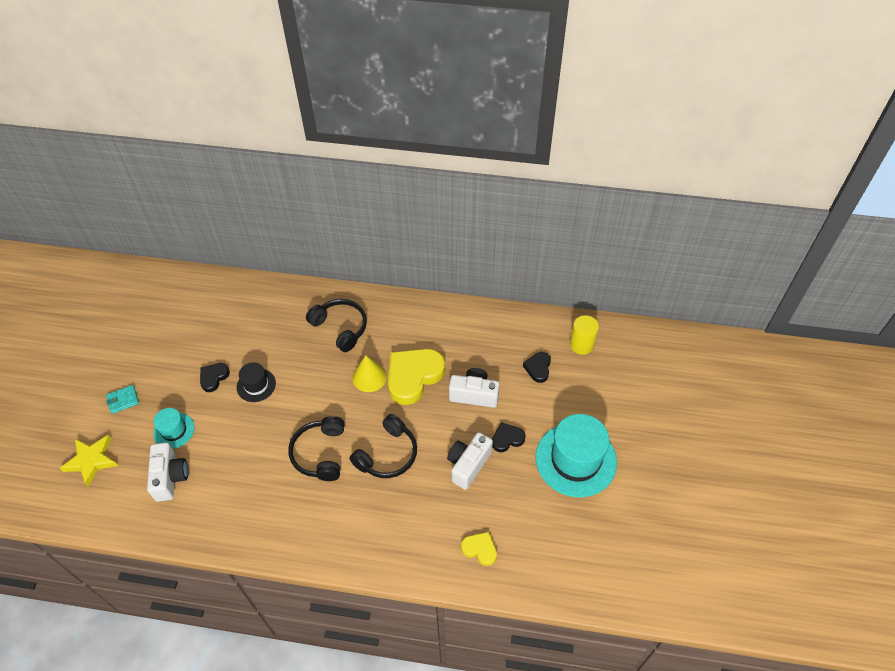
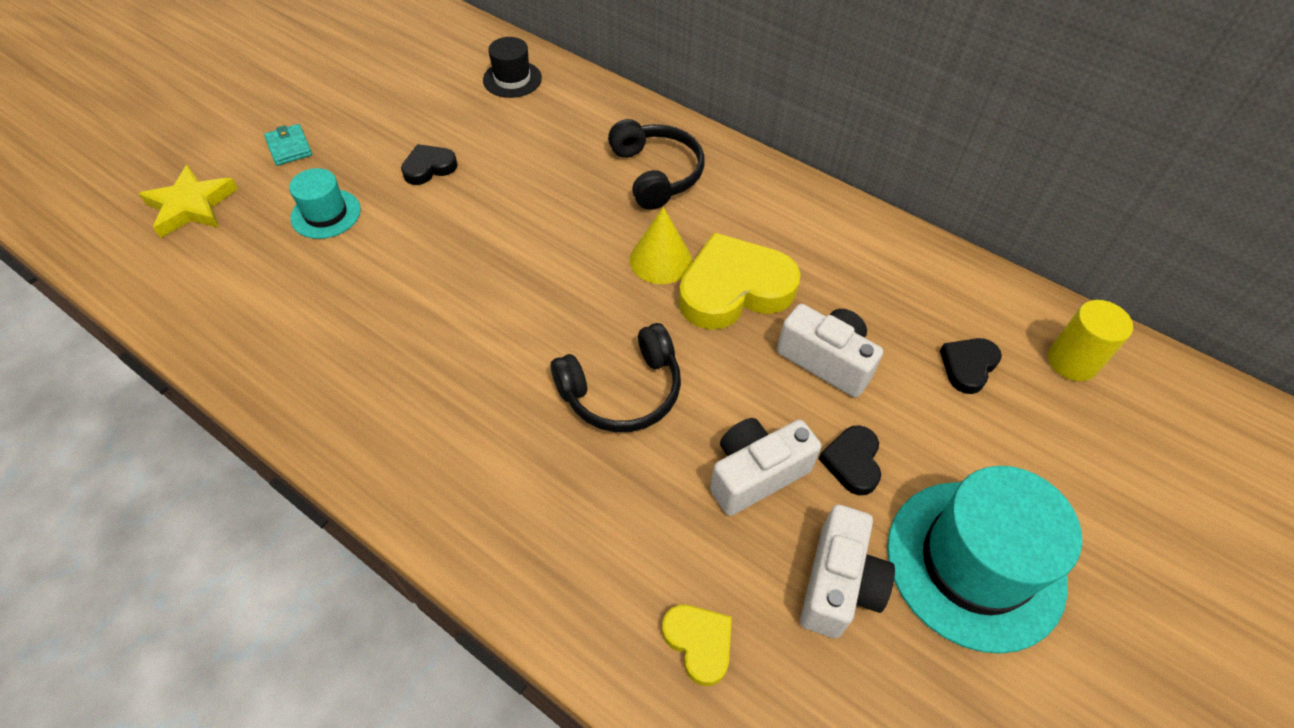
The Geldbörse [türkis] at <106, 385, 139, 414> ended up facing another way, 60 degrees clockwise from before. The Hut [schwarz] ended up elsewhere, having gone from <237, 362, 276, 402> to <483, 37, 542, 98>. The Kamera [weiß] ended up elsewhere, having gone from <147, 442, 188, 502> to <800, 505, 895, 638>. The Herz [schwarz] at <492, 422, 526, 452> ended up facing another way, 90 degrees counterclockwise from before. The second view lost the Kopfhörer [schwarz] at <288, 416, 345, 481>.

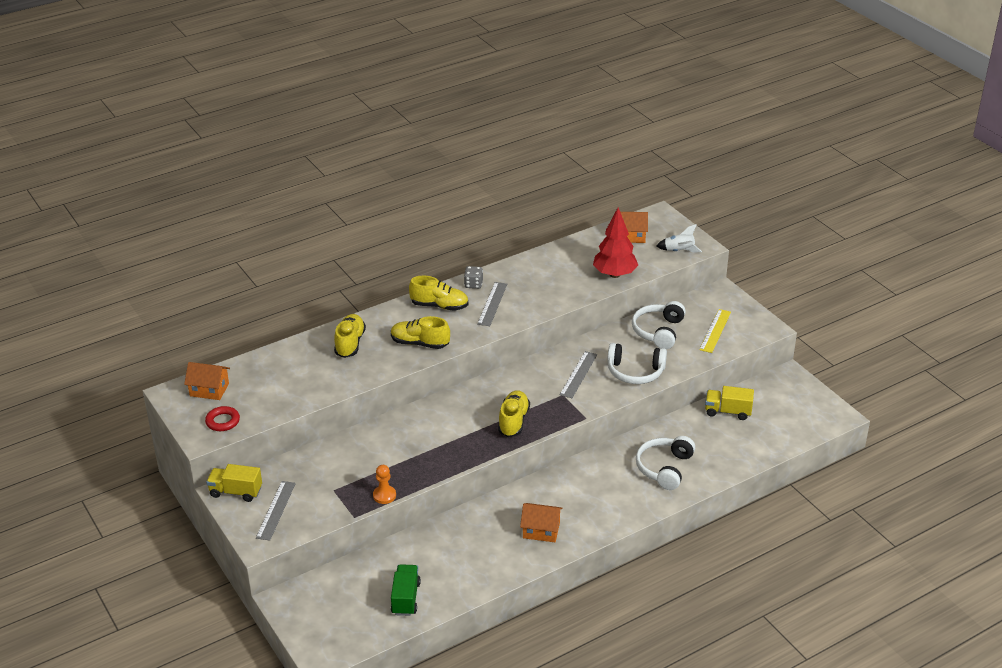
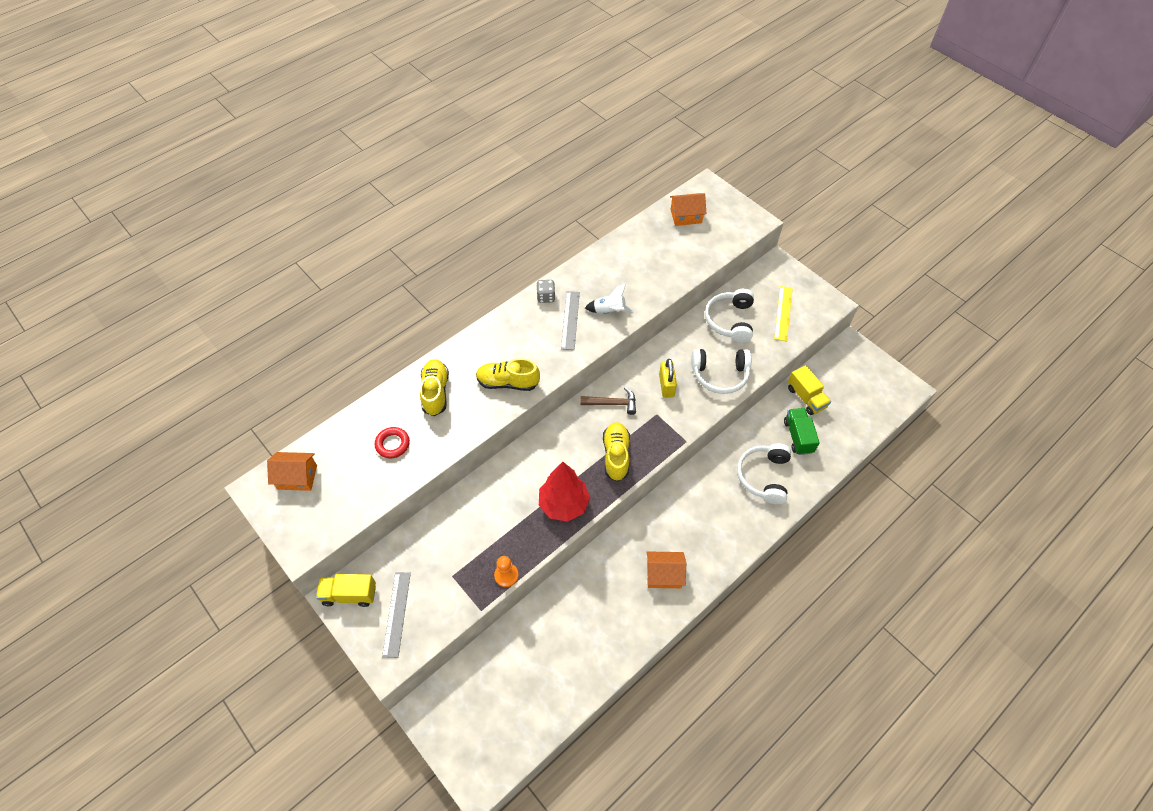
The Ring [rot] ended up elsewhere, having gone from <205, 406, 240, 431> to <375, 427, 410, 458>. The Baum [rot] ended up elsewhere, having gone from <593, 207, 638, 278> to <539, 462, 590, 522>. The second view gained the Hammer [braun] at <580, 387, 636, 415>. The Rakete [weiß] ended up elsewhere, having gone from <656, 224, 702, 253> to <585, 284, 633, 314>. Where the Lineal [grau] stood at <560, 351, 597, 398>, the Vorhängeschloss [gelb] came to stand at <659, 359, 677, 398>. The Lastwagen [grün] ended up elsewhere, having gone from <391, 564, 421, 616> to <784, 408, 820, 455>. The Lastwagen [gelb] at <705, 386, 754, 420> ended up facing another way, 120 degrees counterclockwise from before. The second view lost the Schuh [gelb] at <409, 276, 469, 311>.

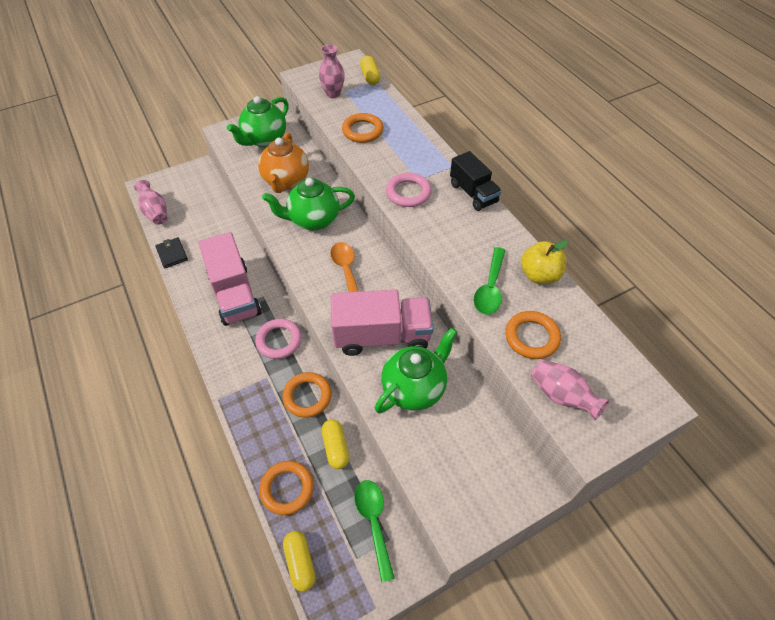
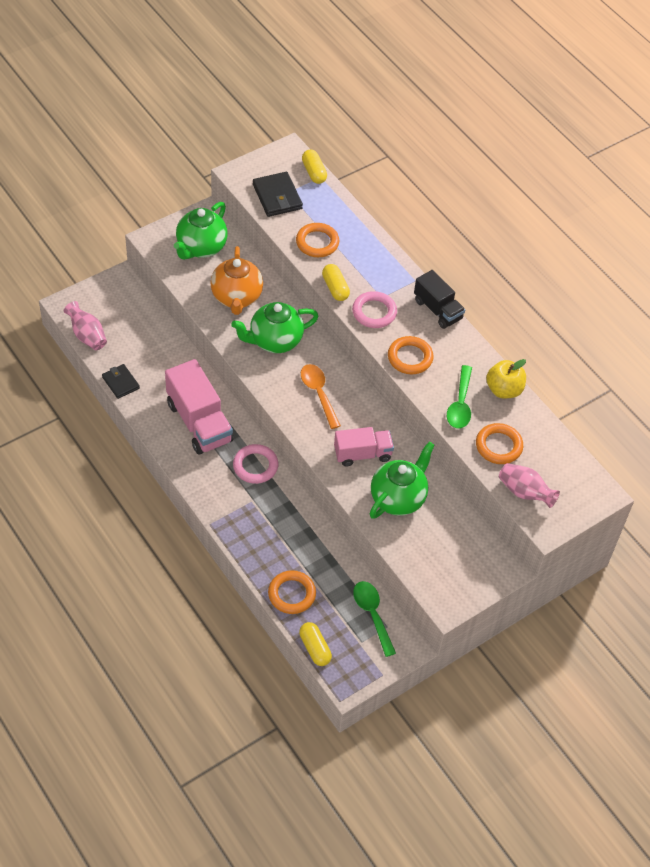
Where the Vase [rosa] stood at <319, 44, 345, 98>, the Geldbörse [schwarz] came to stand at <253, 172, 303, 217>. The Kapsel [gelb] ended up elsewhere, having gone from <322, 419, 349, 469> to <322, 264, 350, 301>. The size of the Lastwagen [rosa] at <331, 290, 434, 356> changed by a factor of 0.63. The Ring [orange] ended up elsewhere, having gone from <282, 372, 332, 418> to <388, 336, 434, 374>.

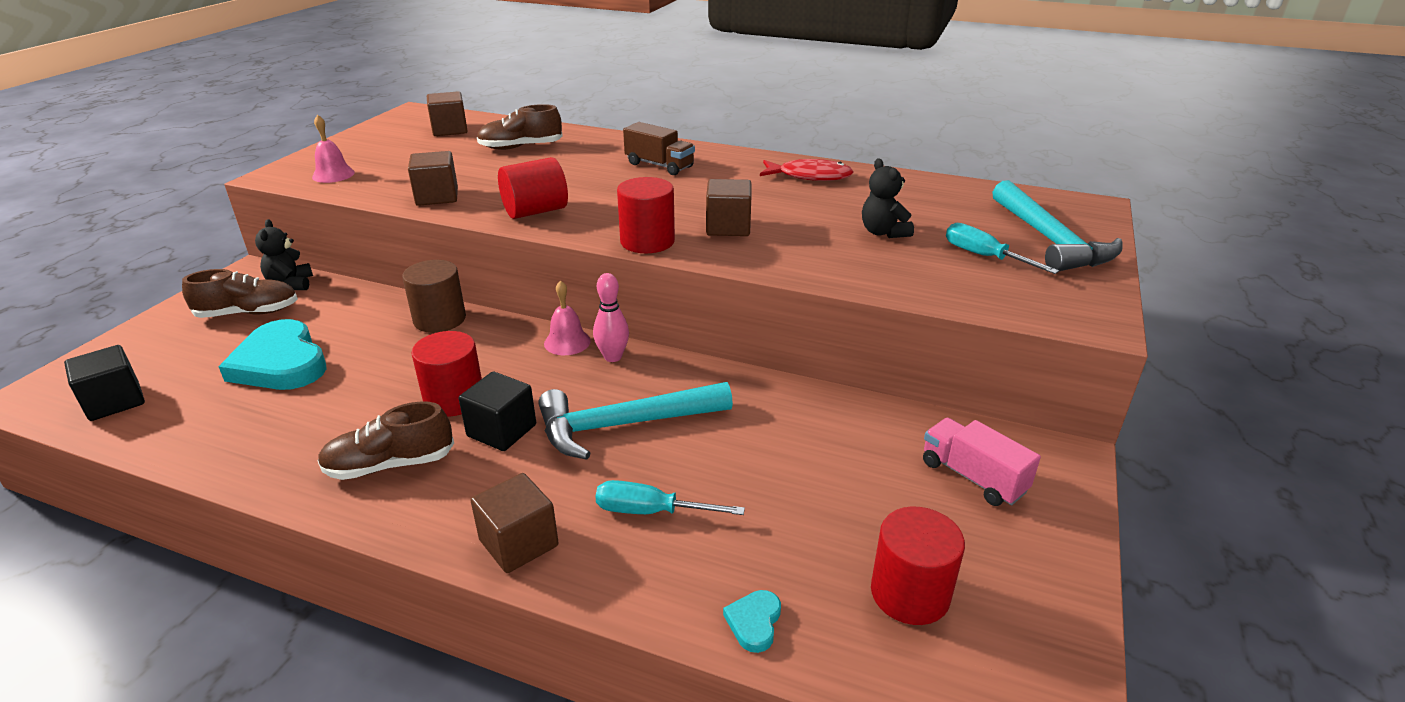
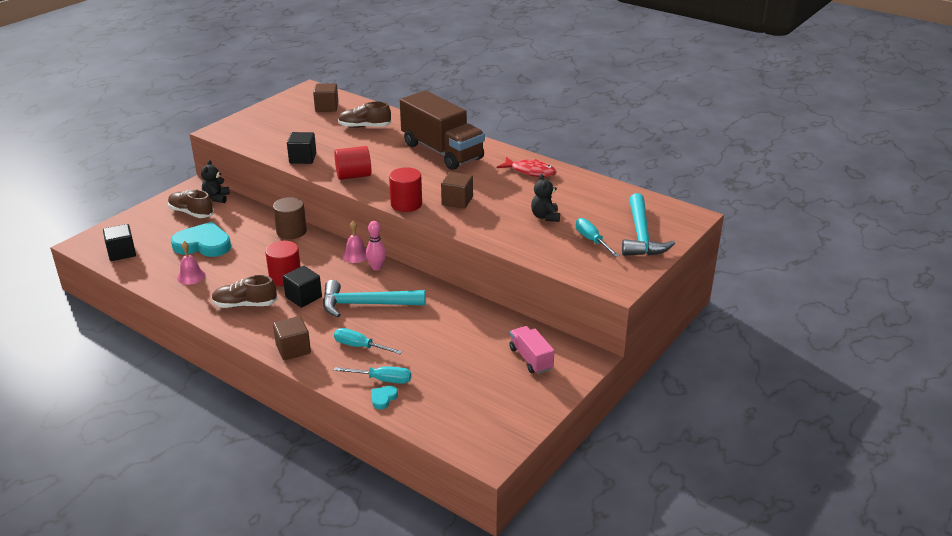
The Schuh [braun] at <182, 269, 298, 318> ended up facing another way, 150 degrees counterclockwise from before. The Herz [türkis] at <219, 319, 327, 390> ended up facing another way, 120 degrees clockwise from before. The Glocke [rosa] ended up elsewhere, having gone from <312, 114, 355, 183> to <177, 241, 205, 285>. What was the Kubus [braun] at <408, 151, 458, 206> turned into the Kubus [schwarz] at <287, 132, 317, 164>. The second view gained the Schraubenzieher [türkis] at <334, 367, 411, 384>. The size of the Lastwagen [braun] at <623, 122, 695, 175> changed by a factor of 2.08. The second view lost the Vollzylinder [rot] at <871, 507, 965, 625>.

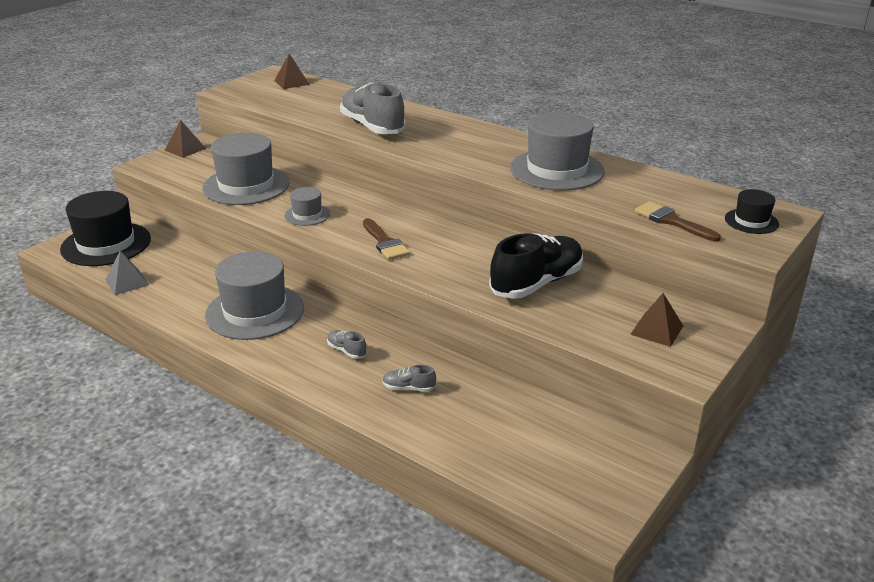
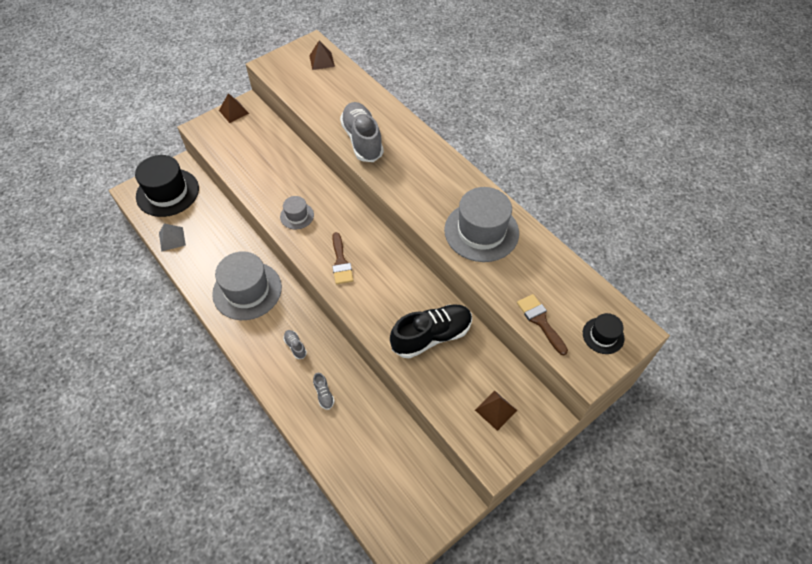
The Schuh [grau] at <382, 365, 436, 392> ended up facing another way, 135 degrees counterclockwise from before. The second view lost the Hut [grau] at <202, 133, 290, 205>.

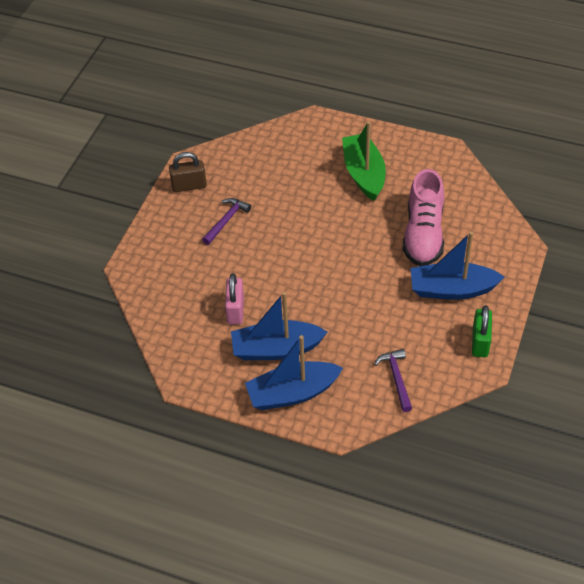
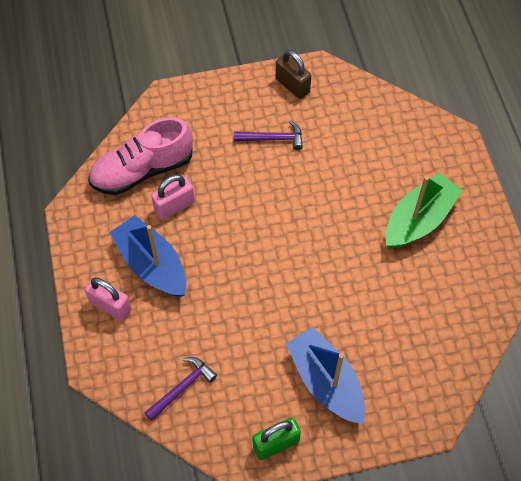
Where the Boot [blau] stood at <245, 335, 343, 410>, the Vorhängeschloss [rosa] came to stand at <85, 277, 132, 321>. The Schuh [rosa] ended up elsewhere, having gone from <403, 169, 444, 266> to <88, 117, 193, 195>.

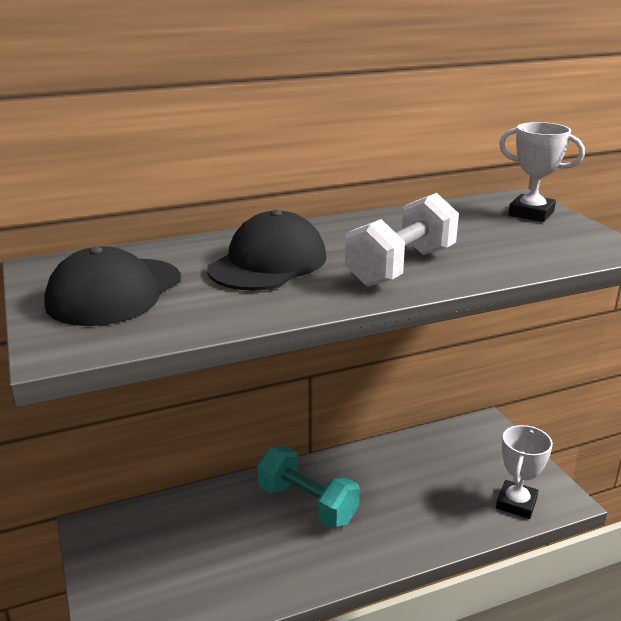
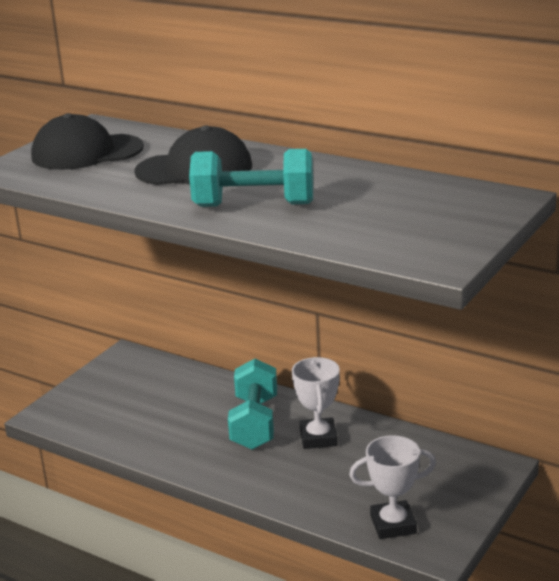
What was the Hantel [weiß] at <345, 193, 459, 287> turned into the Hantel [türkis] at <189, 149, 313, 207>. The Pokal [weiß] ended up elsewhere, having gone from <499, 122, 585, 222> to <292, 357, 340, 449>.

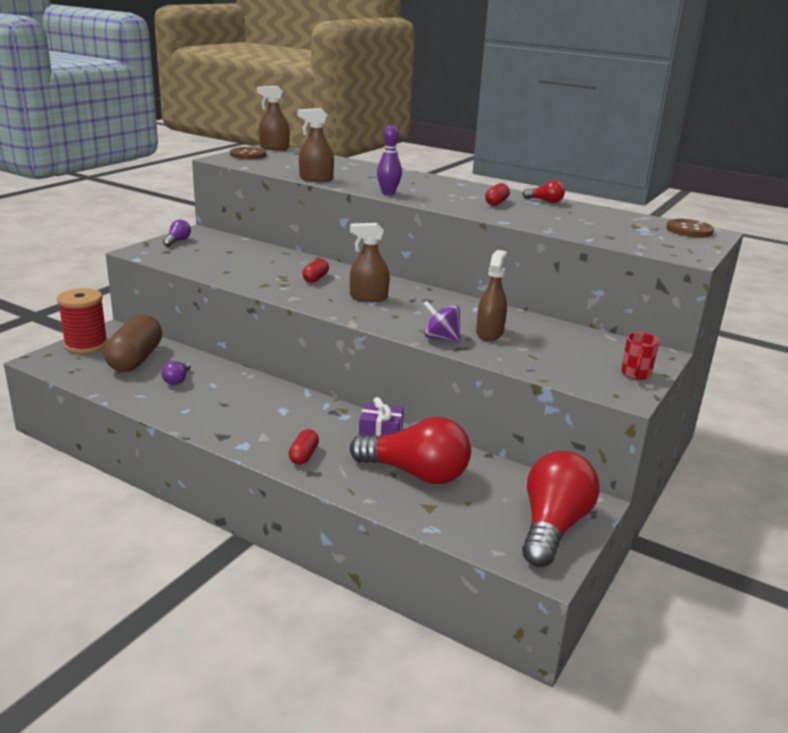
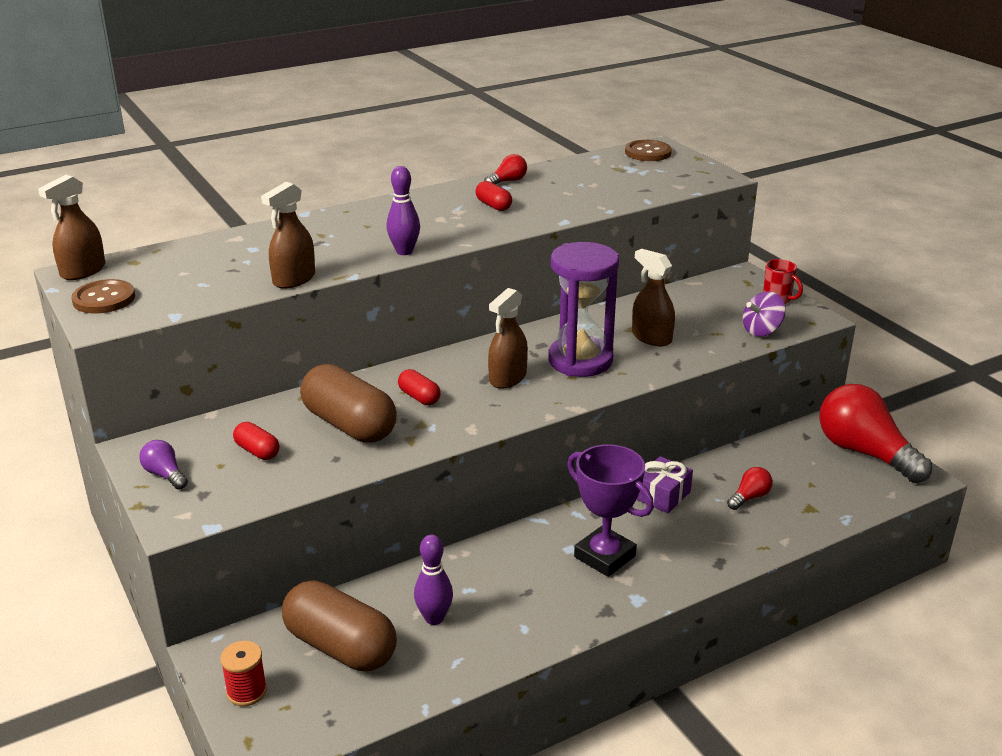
The size of the Garnrolle [rot] at <57, 288, 108, 354> changed by a factor of 0.57. The Kapsel [rot] ended up elsewhere, having gone from <288, 429, 319, 465> to <233, 422, 280, 460>. The second view gained the Kapsel [braun] at <300, 364, 397, 443>. Where the Glühbirne [lila] stood at <161, 361, 191, 385>, the Bowlingkegel [lila] came to stand at <414, 535, 453, 625>. The second view gained the Sanduhr [lila] at <548, 242, 619, 377>. The second view gained the Pokal [lila] at <567, 444, 654, 577>. The size of the Glühbirne [rot] at <350, 417, 471, 484> changed by a factor of 0.43. The Kreisel [lila] ended up elsewhere, having gone from <423, 301, 461, 342> to <743, 291, 786, 337>.

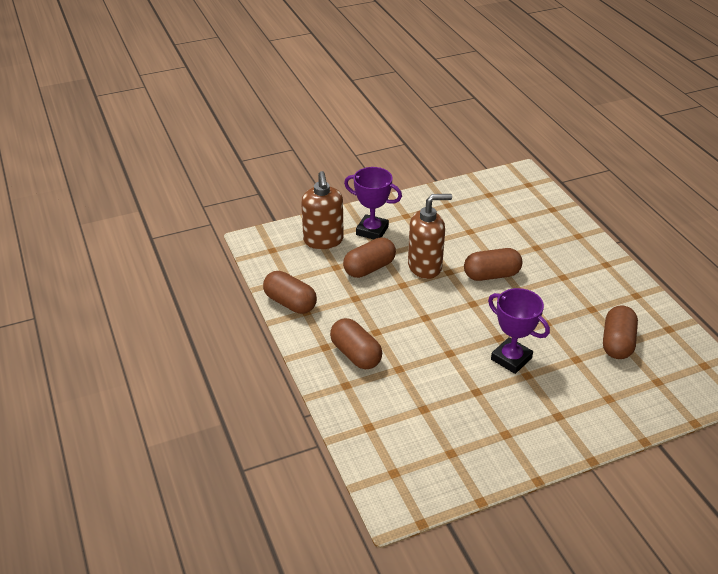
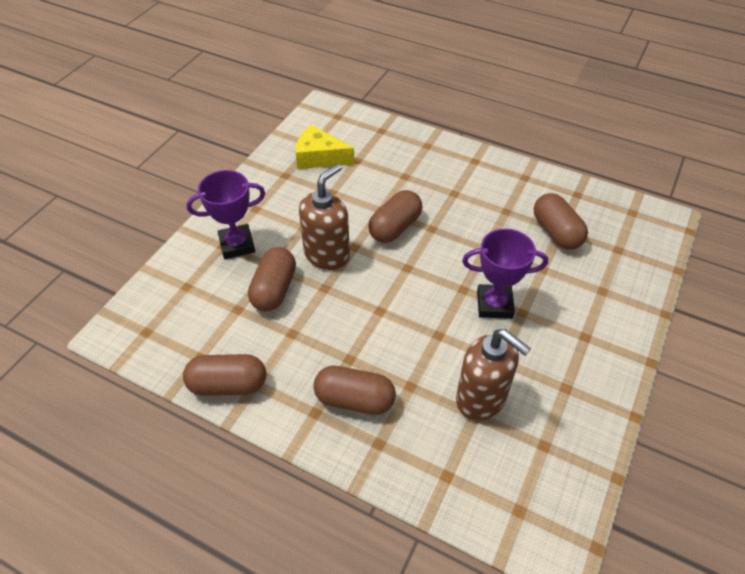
The second view gained the Käse [gelb] at <296, 125, 354, 169>. The Seifenspender [braun] ended up elsewhere, having gone from <301, 171, 344, 249> to <456, 329, 531, 421>.

